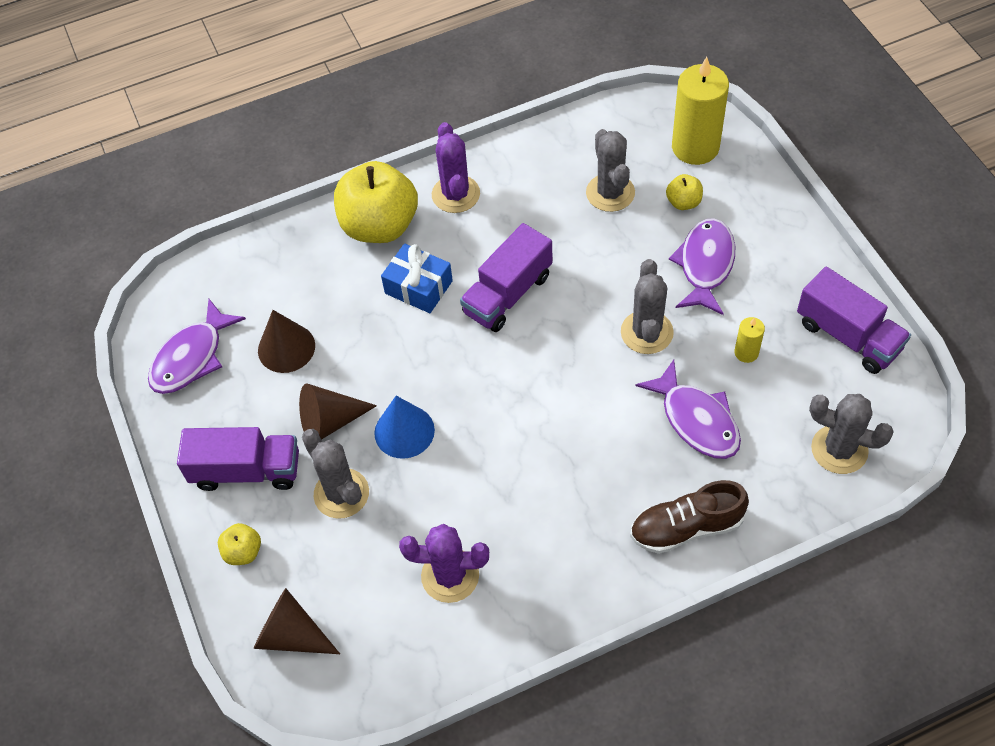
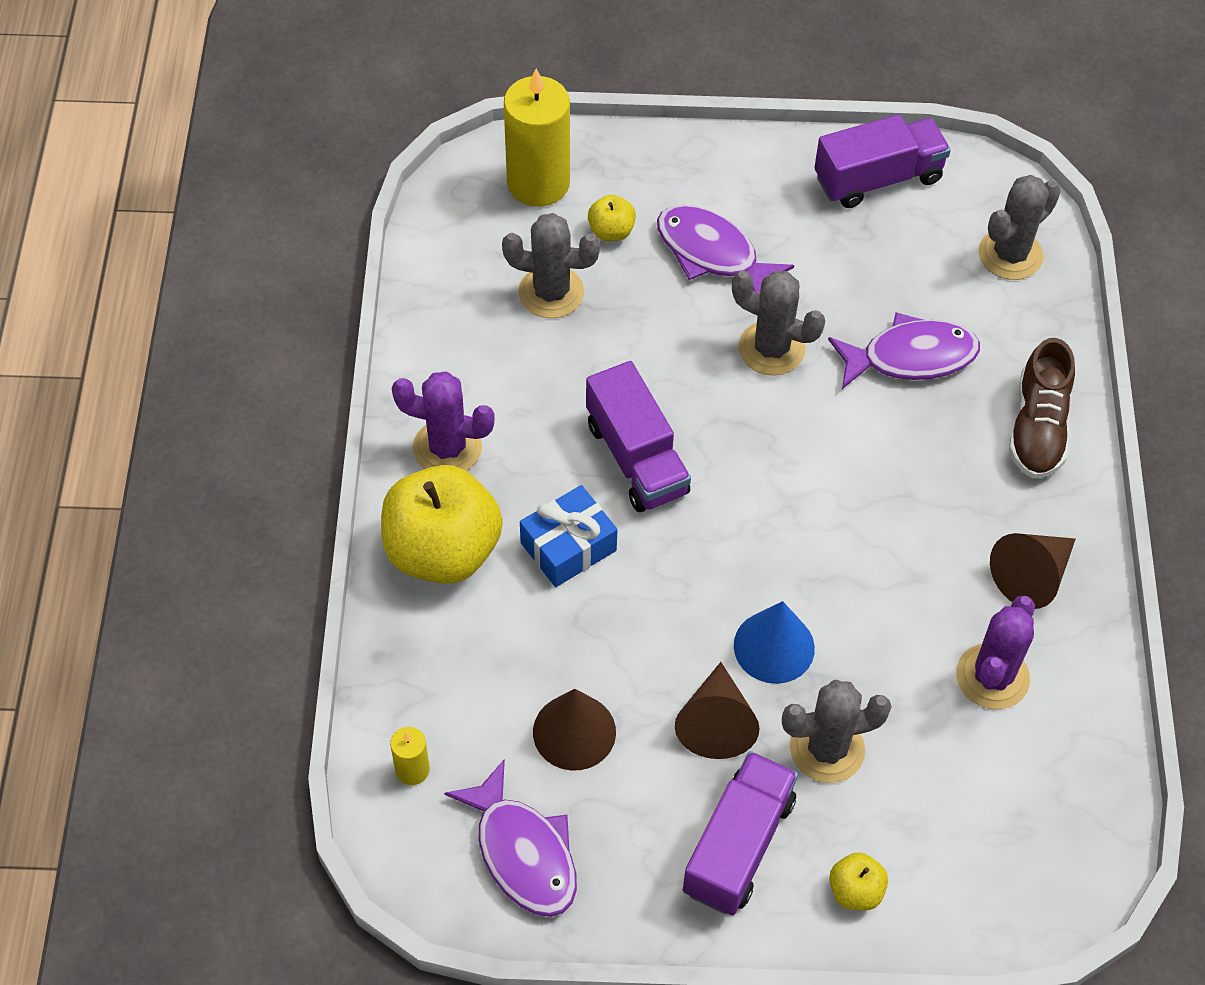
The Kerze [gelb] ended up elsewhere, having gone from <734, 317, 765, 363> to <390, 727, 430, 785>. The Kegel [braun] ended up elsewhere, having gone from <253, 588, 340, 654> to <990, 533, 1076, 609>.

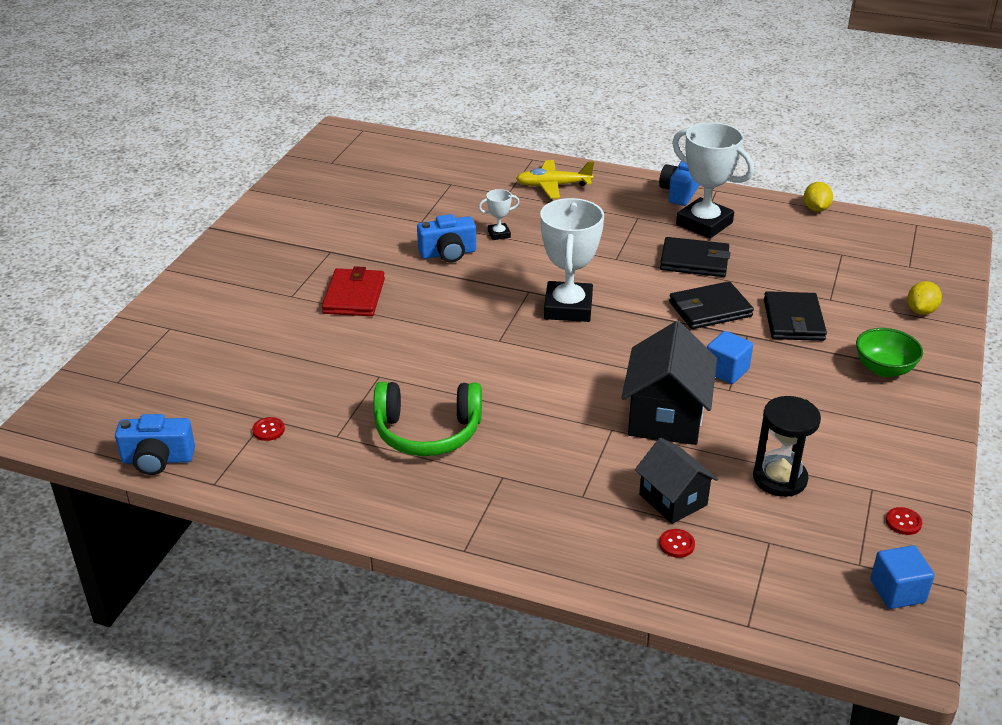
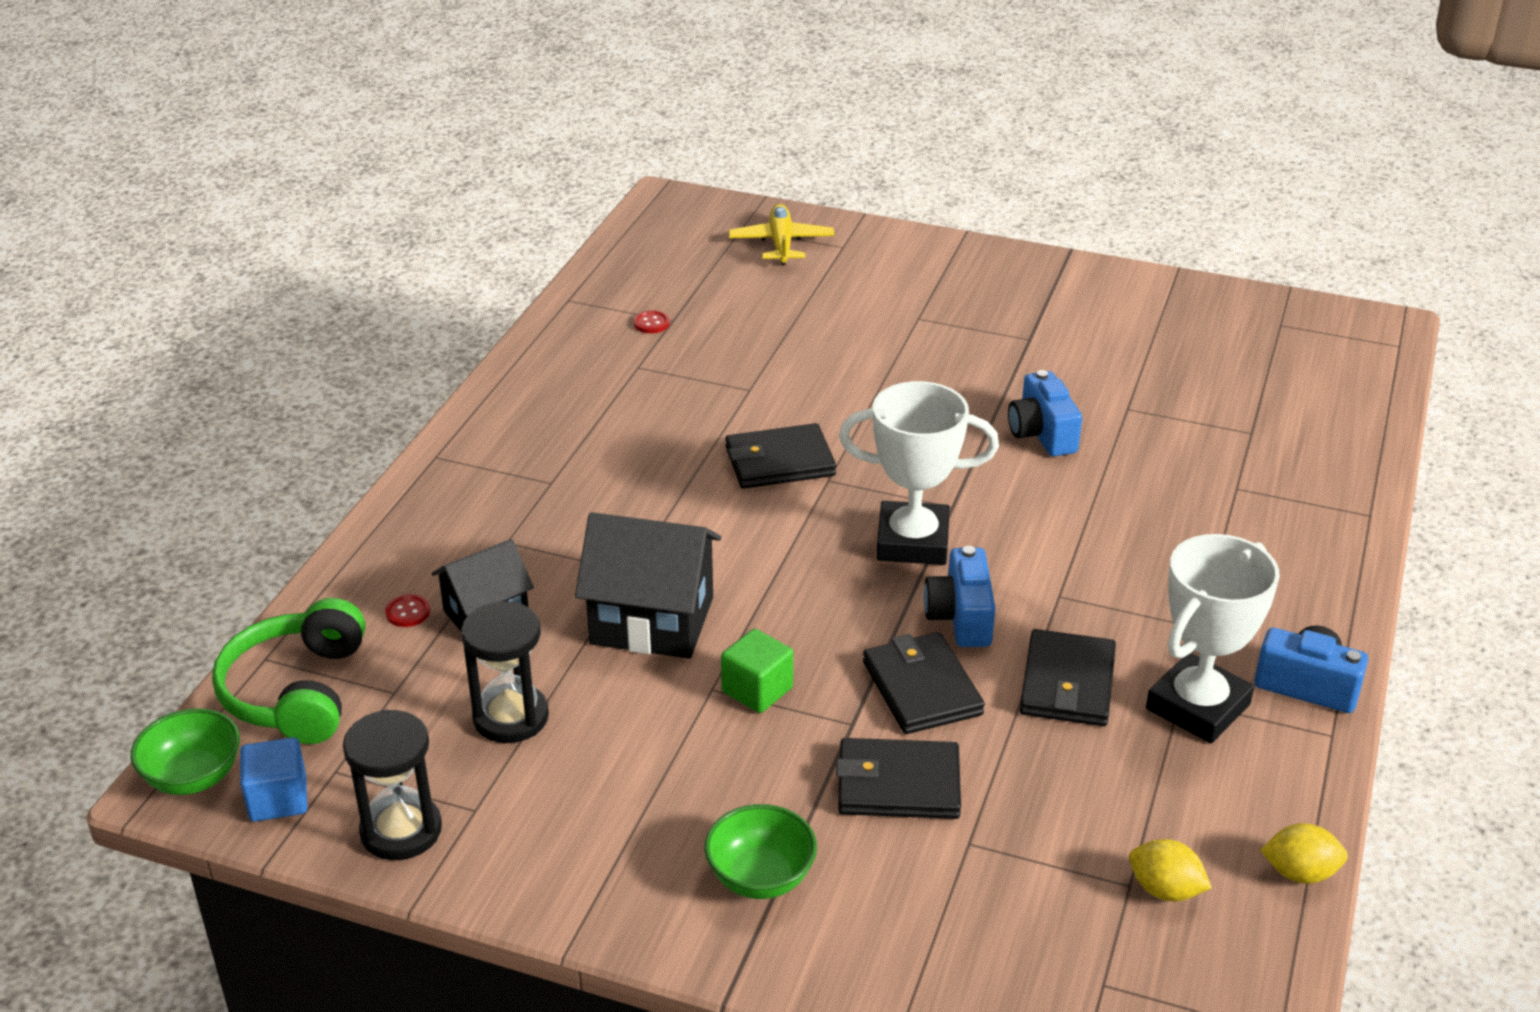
The second view gained the Schüssel [grün] at <131, 708, 240, 795>. The Kopfhörer [grün] ended up elsewhere, having gone from <373, 382, 482, 456> to <212, 598, 365, 744>. Where the Knopf [rot] stood at <886, 507, 922, 535>, the Sanduhr [schwarz] came to stand at <343, 710, 442, 860>. What was the Kubus [blau] at <707, 331, 753, 384> turned into the Kubus [grün] at <721, 629, 793, 713>. The second view gained the Geldbörse [schwarz] at <725, 423, 836, 489>. The Flugzeug [gelb] ended up elsewhere, having gone from <516, 160, 594, 199> to <729, 204, 834, 265>. The Kamera [blau] ended up elsewhere, having gone from <115, 414, 195, 475> to <923, 546, 996, 647>. The Zitrone [gelb] ended up elsewhere, having gone from <907, 281, 942, 315> to <1129, 839, 1212, 901>. The second view lost the Geldbörse [rot] at <322, 266, 385, 316>. The second view lost the Pokal [weiß] at <478, 189, 520, 240>.

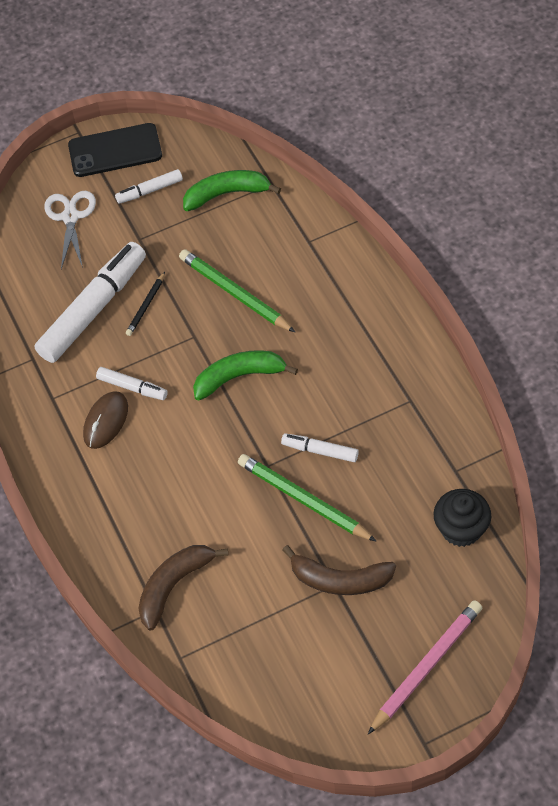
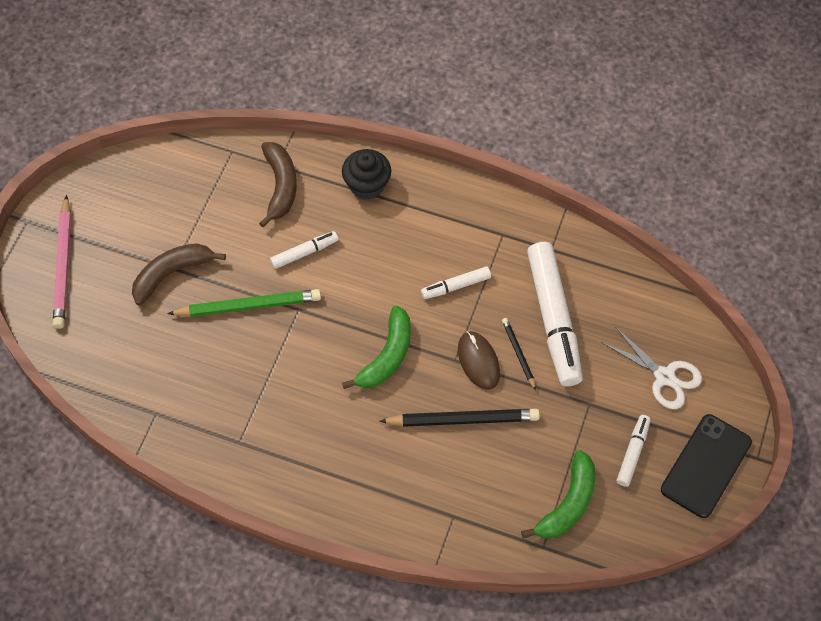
The Filzstift [weiß] ended up elsewhere, having gone from <281, 433, 359, 462> to <270, 231, 338, 269>. The Muffin [schwarz] ended up elsewhere, having gone from <433, 489, 491, 547> to <342, 149, 391, 200>. What was the Bleistift [grün] at <179, 249, 295, 332> turned into the Bleistift [schwarz] at <379, 409, 540, 427>. The Computermaus [braun] ended up elsewhere, having gone from <83, 391, 128, 449> to <458, 331, 500, 390>.

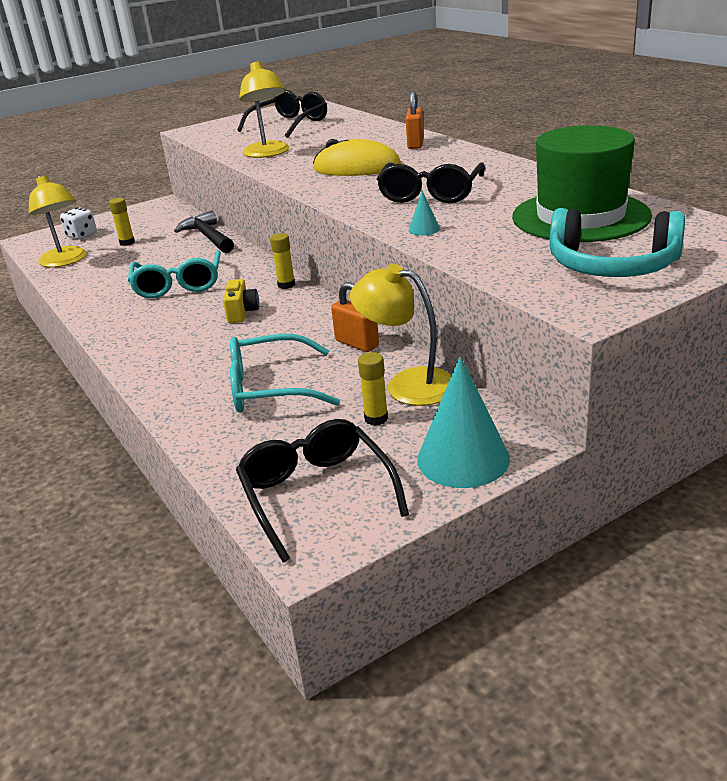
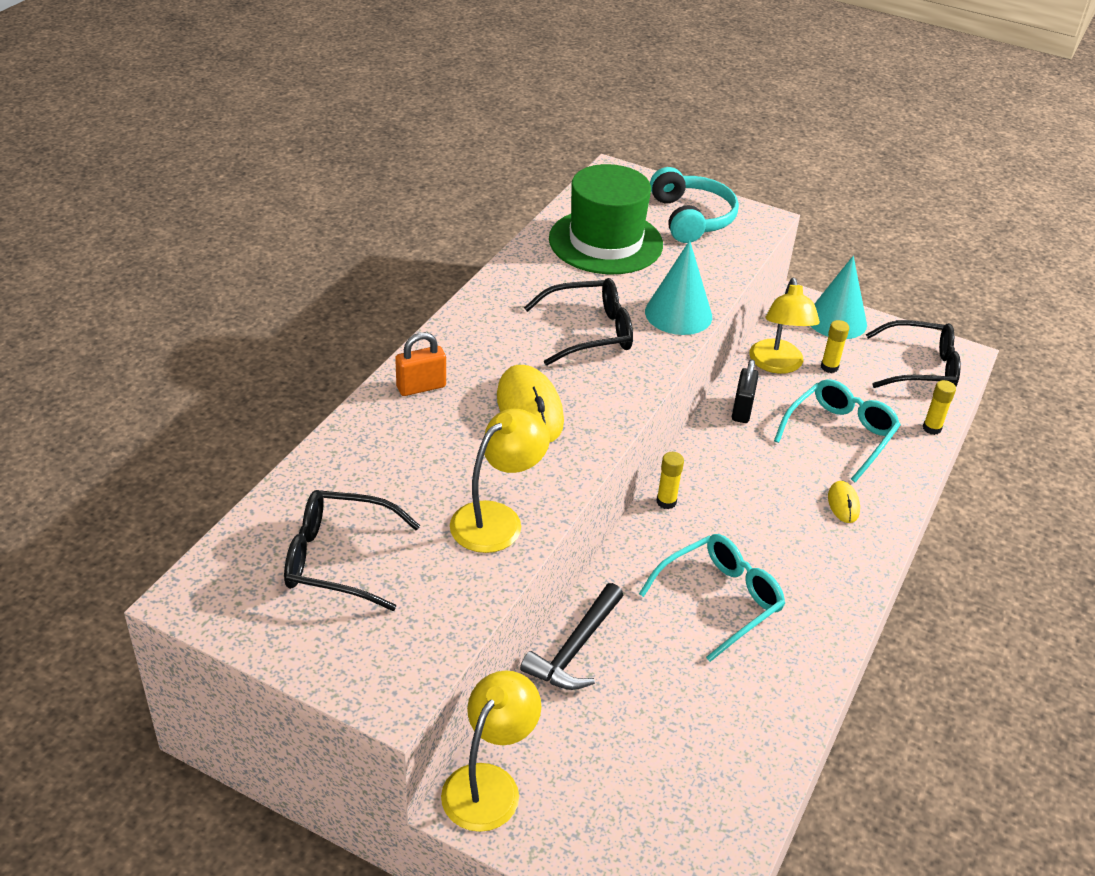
The Lampe [gelb] ended up elsewhere, having gone from <29, 175, 87, 267> to <441, 670, 541, 832>. The size of the Kegel [türkis] at <409, 191, 440, 236> changed by a factor of 2.35. What was the Vorhängeschloss [orange] at <331, 282, 379, 352> turned into the Vorhängeschloss [schwarz] at <732, 359, 759, 423>. The Brille [türkis] at <230, 334, 340, 413> ended up facing another way, 105 degrees counterclockwise from before. The second view gained the Computermaus [gelb] at <828, 481, 860, 523>. The Brille [schwarz] at <236, 419, 409, 562> ended up facing another way, 120 degrees counterclockwise from before. The Klebestift [gelb] ended up elsewhere, having gone from <109, 198, 135, 246> to <923, 380, 956, 435>. The second view lost the Spielwürfel [weiß] at <60, 207, 97, 240>. The second view lost the Kamera [gelb] at <223, 279, 259, 323>.

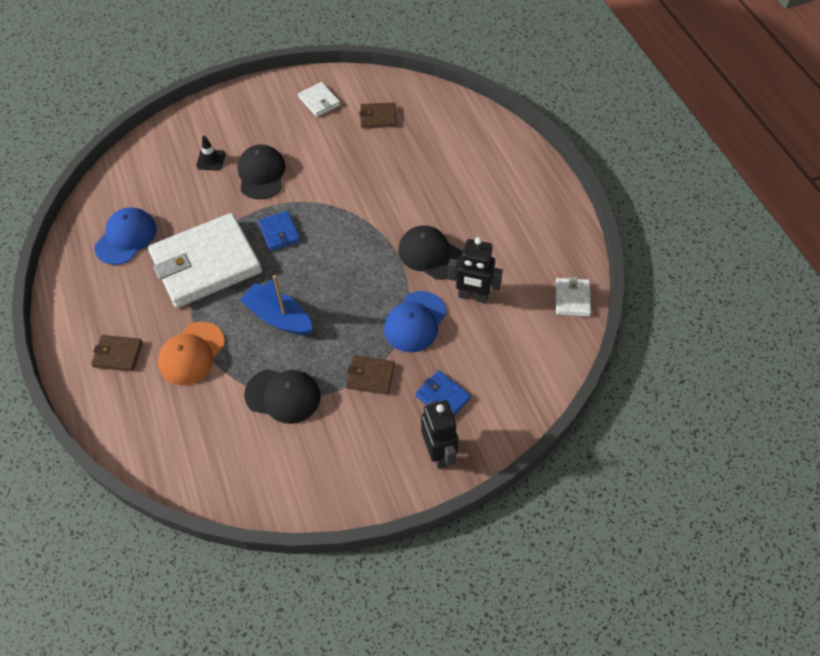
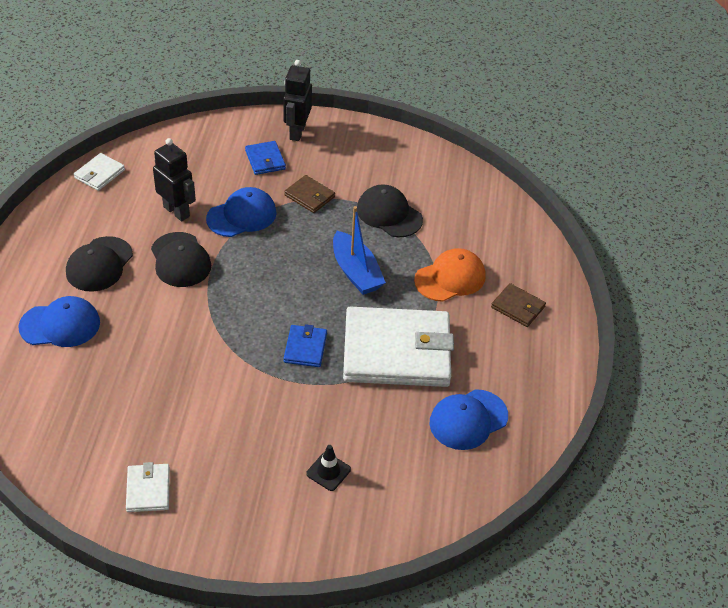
The second view gained the Kappe [blau] at <18, 296, 100, 347>. The Kappe [schwarz] ended up elsewhere, having gone from <237, 144, 286, 199> to <66, 236, 133, 292>. The second view lost the Geldbörse [braun] at <359, 103, 397, 128>.

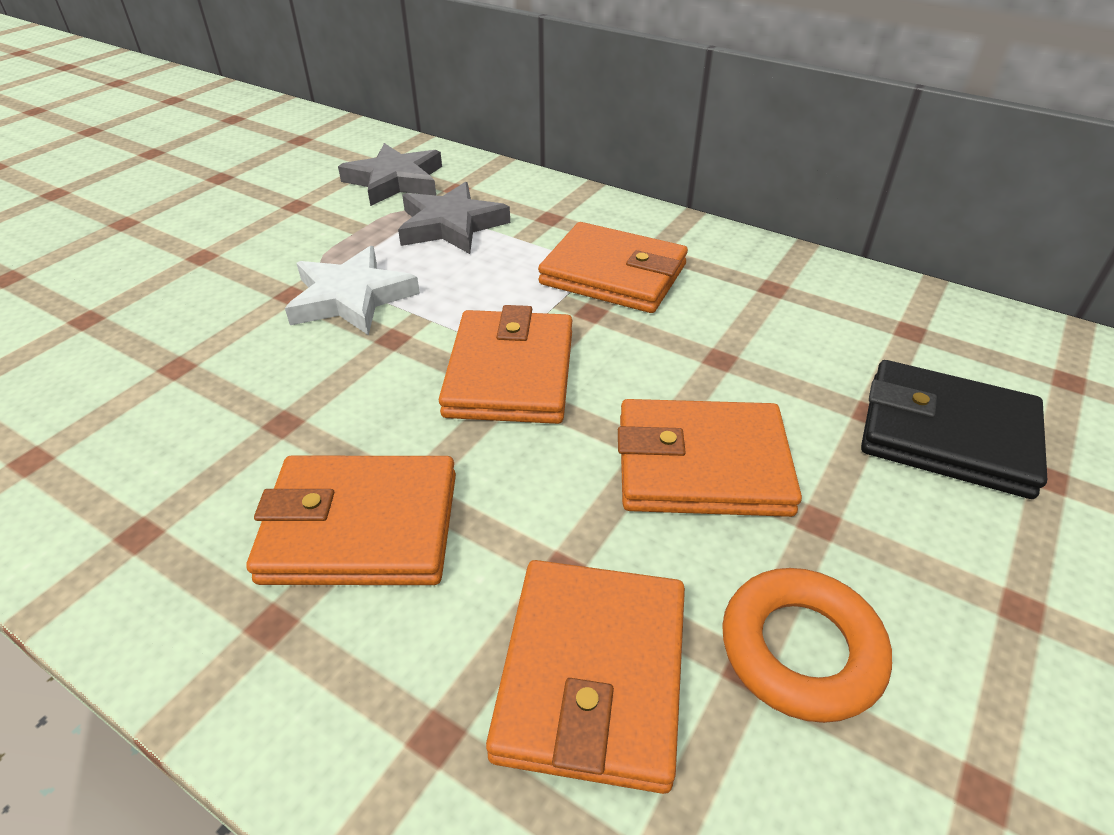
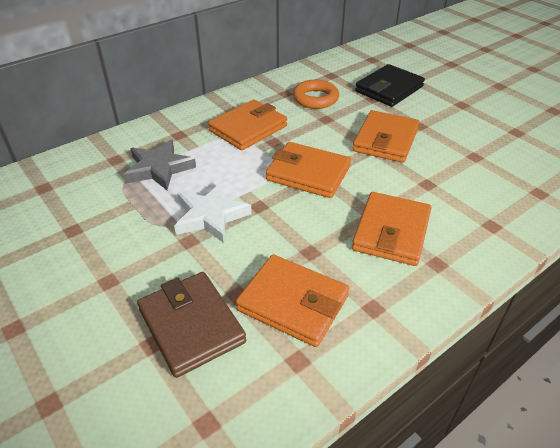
The second view gained the Geldbörse [braun] at <137, 272, 246, 378>. The Geldbörse [orange] ended up elsewhere, having gone from <486, 560, 685, 794> to <236, 255, 349, 347>. The Ring [orange] ended up elsewhere, having gone from <722, 568, 892, 723> to <293, 80, 339, 109>. The second view lost the Stern [grau] at <338, 143, 442, 206>.

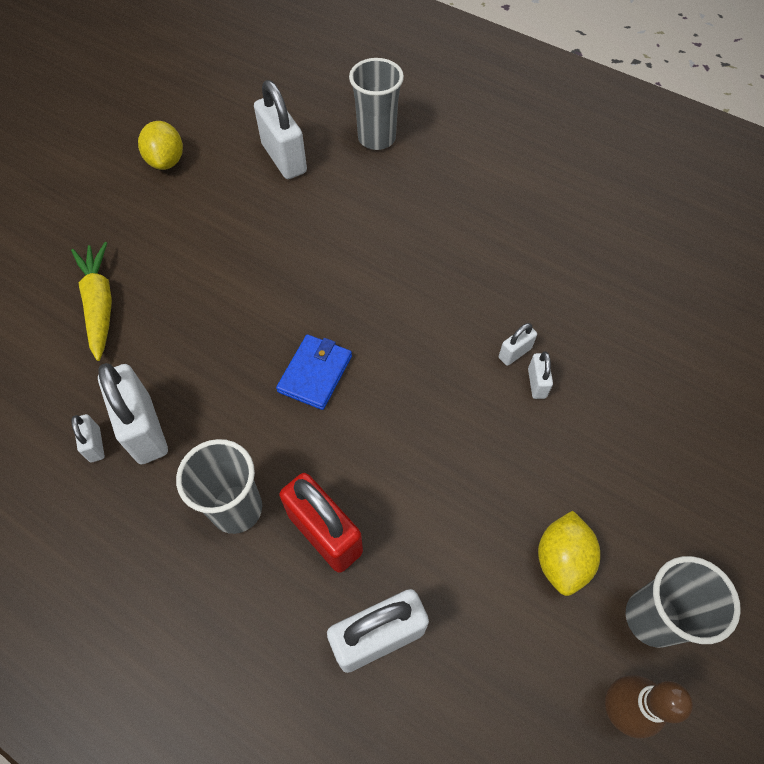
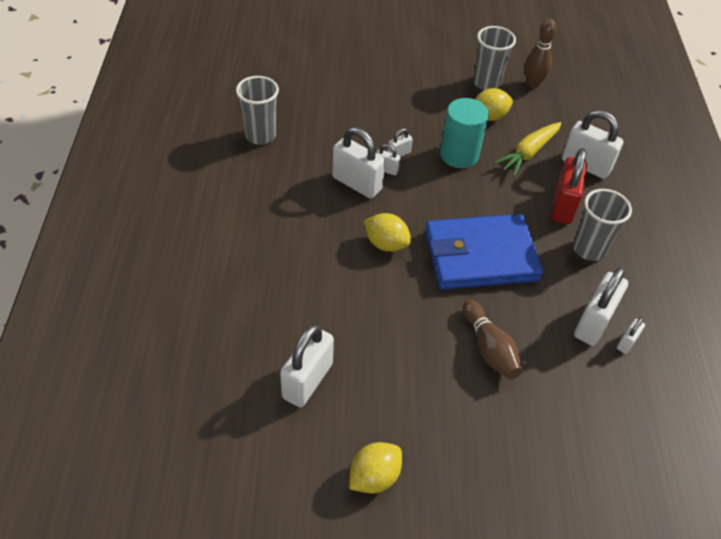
The Becher [grau] ended up elsewhere, having gone from <349, 58, 404, 150> to <236, 76, 279, 145>. The second view gained the Vorhängeschloss [weiß] at <332, 127, 385, 199>. The second view gained the Zitrone [gelb] at <364, 213, 411, 252>. The size of the Geldbörse [blau] at <276, 334, 352, 410> changed by a factor of 2.04. The second view gained the Vollzylinder [türkis] at <440, 98, 489, 168>. The second view gained the Bowlingkegel [braun] at <463, 300, 523, 380>. The Karotte [gelb] ended up elsewhere, having gone from <71, 242, 112, 361> to <494, 122, 562, 176>.

